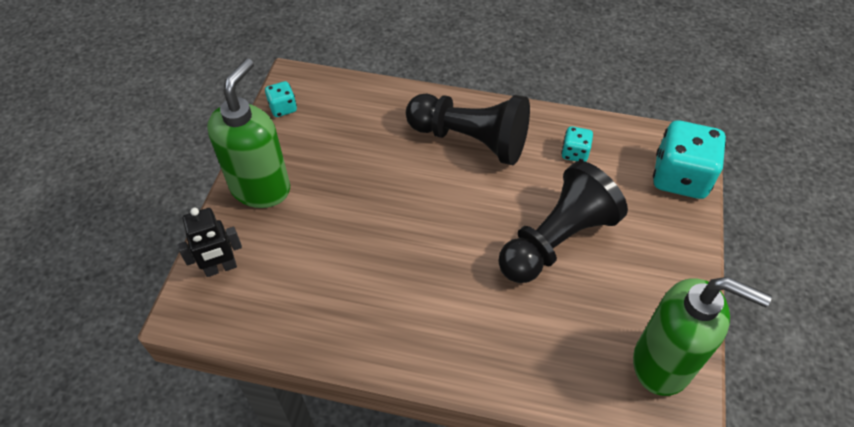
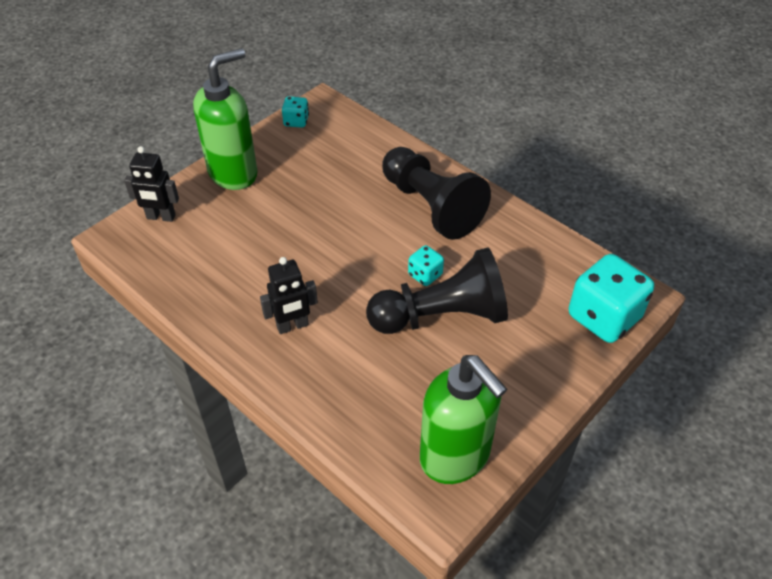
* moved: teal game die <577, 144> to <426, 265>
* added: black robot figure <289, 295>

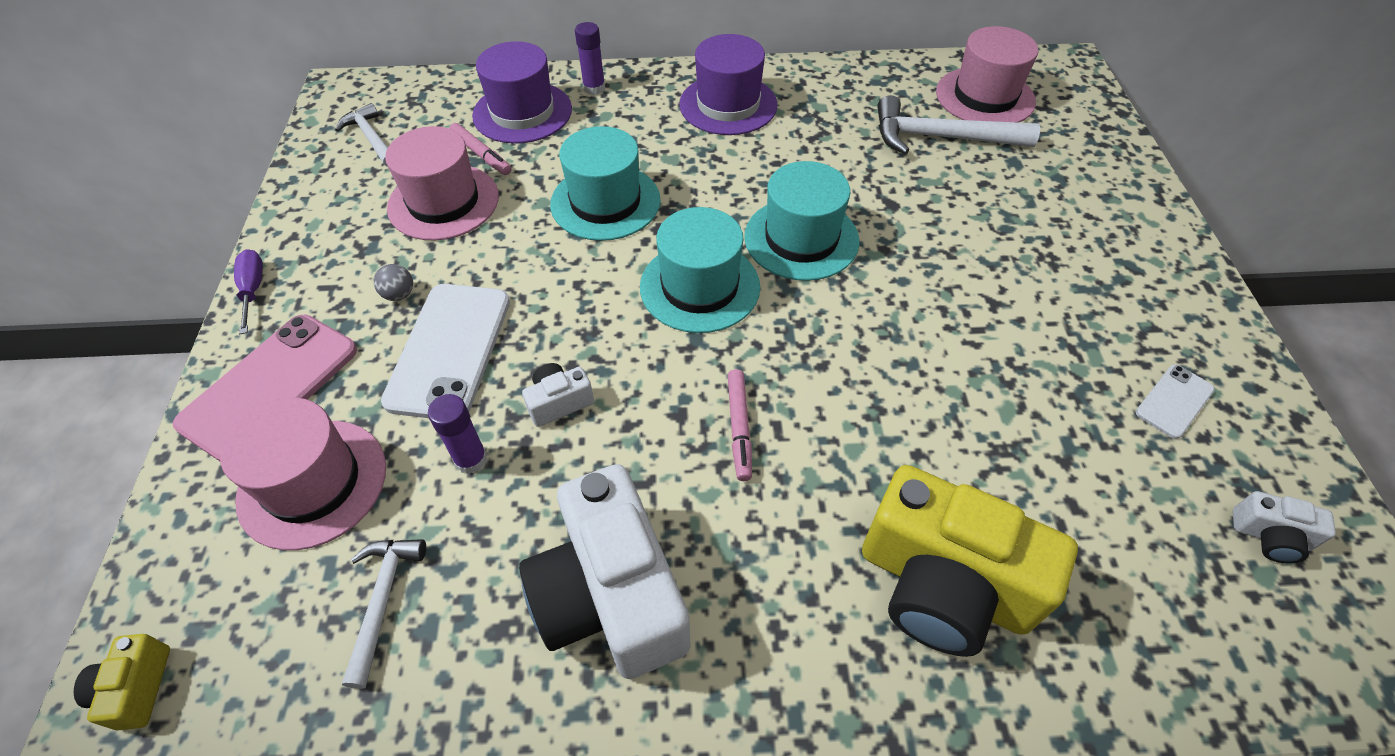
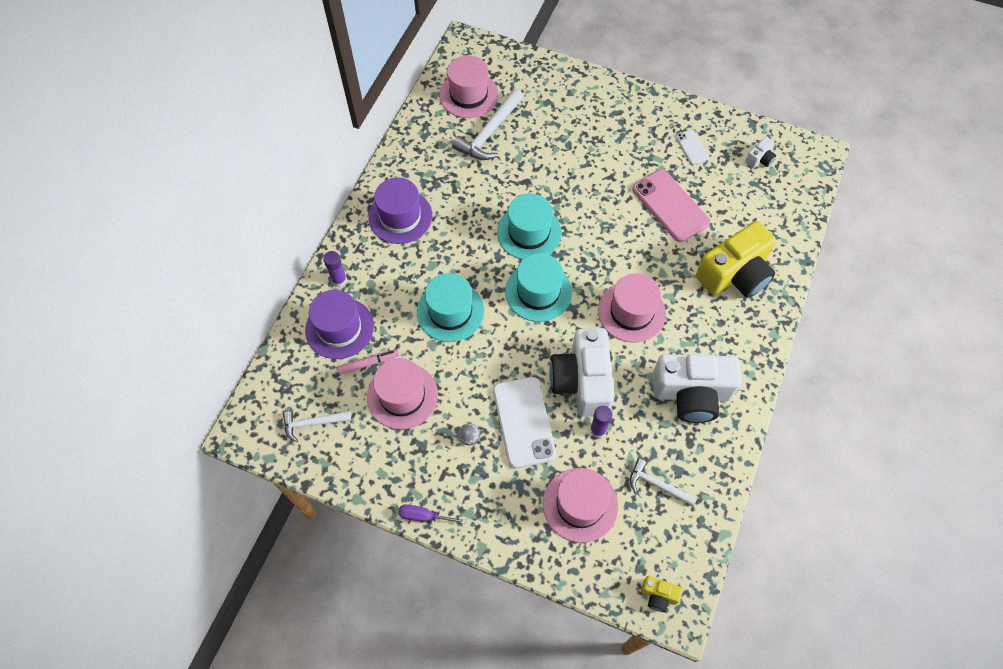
* turned: snow-white phone <445, 351> = <524, 422> 45 degrees clockwise
* moved: rose-pink phone <265, 388> to <671, 205>
* resized: snow-white compact camera <558, 395> = <581, 372> x2.34
* replaced: rose-pink marker <740, 425> to rose-pink hat <632, 307>

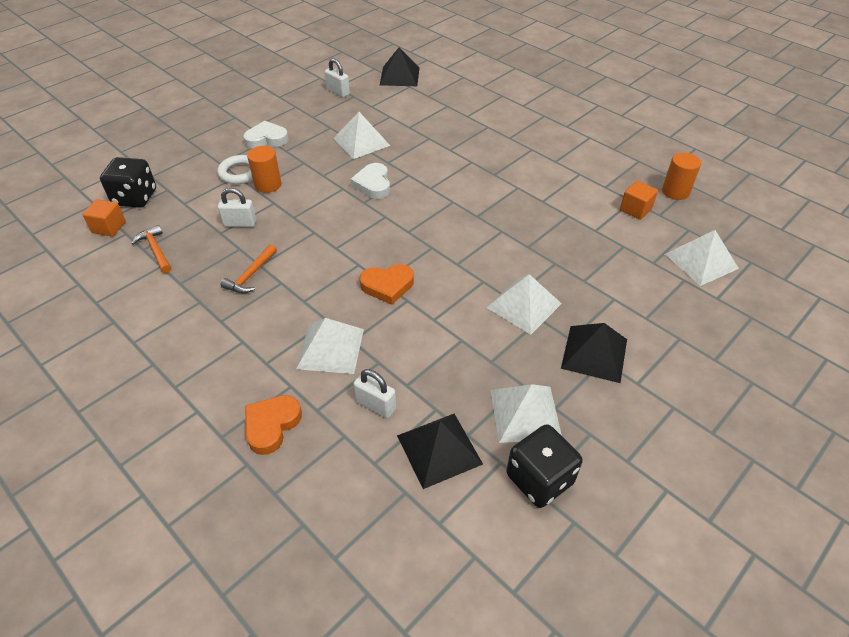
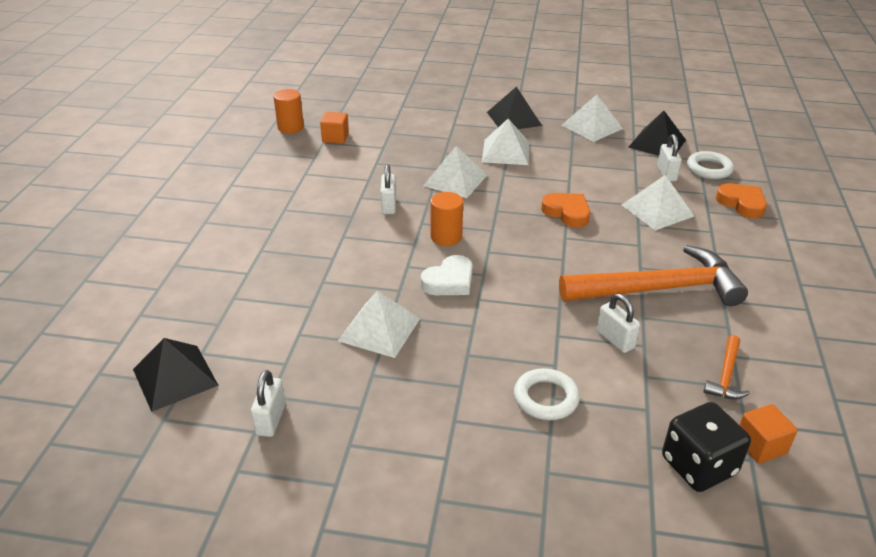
* removed: snow-white love heart <266, 135>
* moved: orange solid cylinder <264, 169> to <447, 219>
* moved: snow-white pyramid shape <702, 258> to <455, 172>
* resized: orange claw hammer <249, 268> = <653, 275> x2.30
* turned: orange love heart <273, 425> = <741, 200> 120 degrees counterclockwise
* removed: black game die <544, 466>
* added: snow-white hoop <710, 165>
* added: snow-white small lock <388, 189>

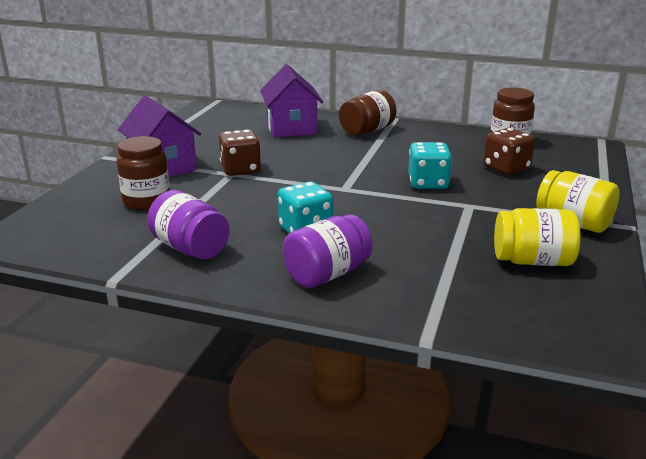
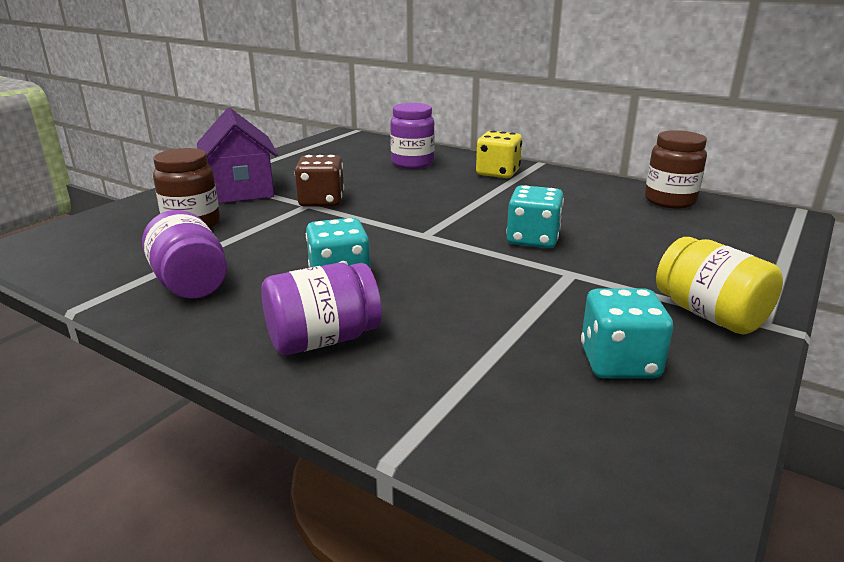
* replaced: royal purple cottage <291, 100> to royal purple jam jar <412, 136>
* replaced: brown jam jar <367, 112> to yellow game die <499, 154>
* removed: brown game die <509, 151>
* replaced: yellow jam jar <537, 237> to teal game die <627, 333>

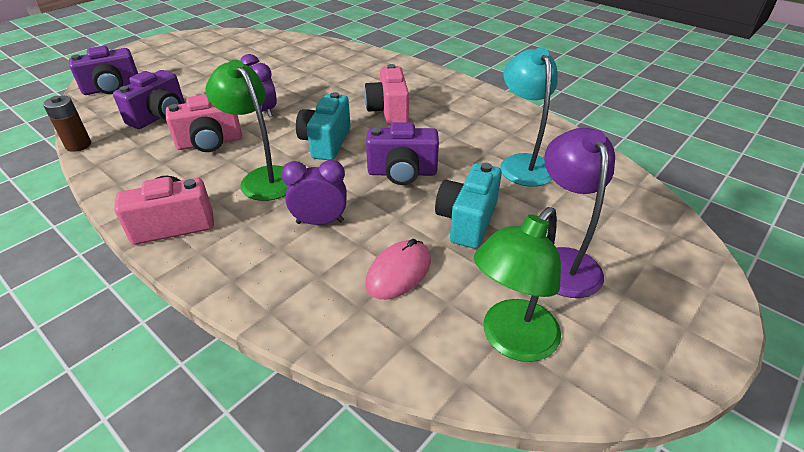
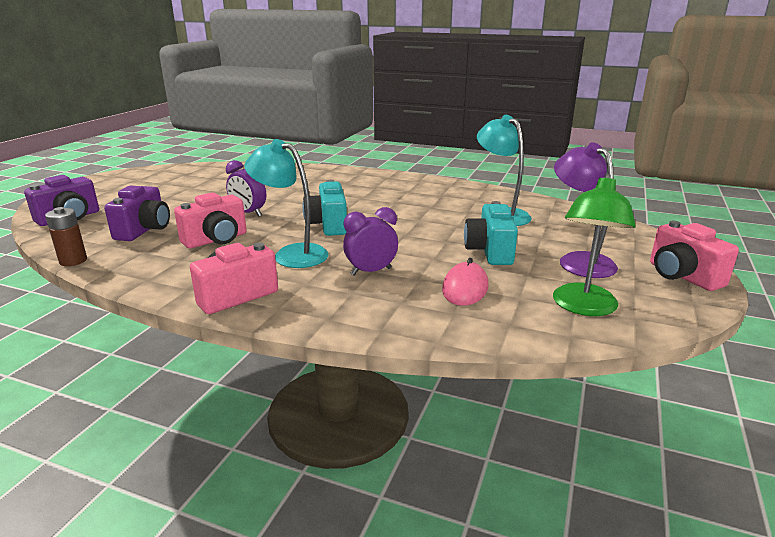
* recoloured: green desk lamp <246, 130> to teal desk lamp <287, 203>
* moved: rose-pink compact camera <386, 94> to <694, 256>
* removed: royal purple compact camera <402, 153>

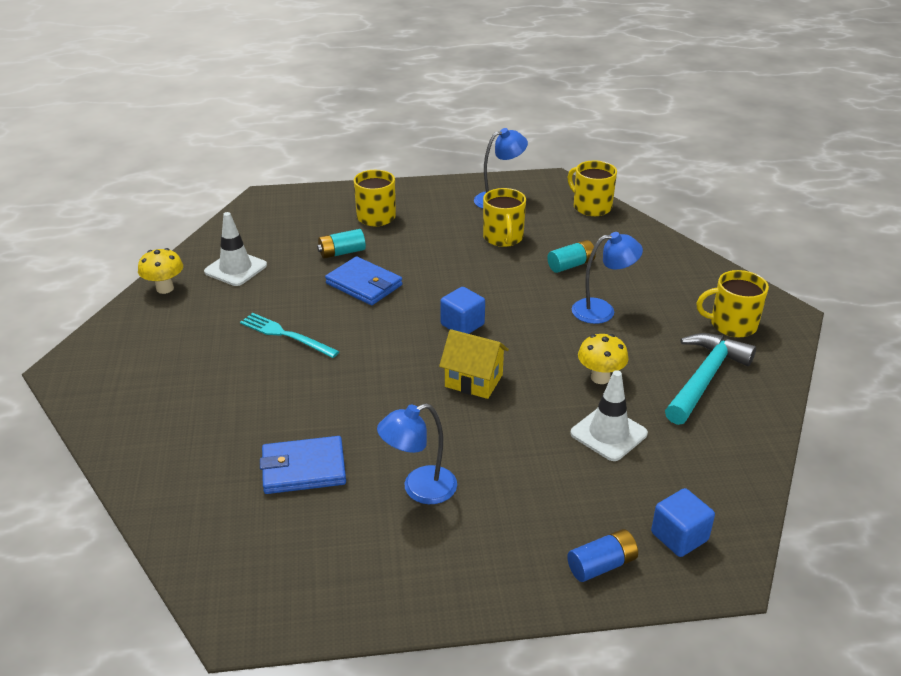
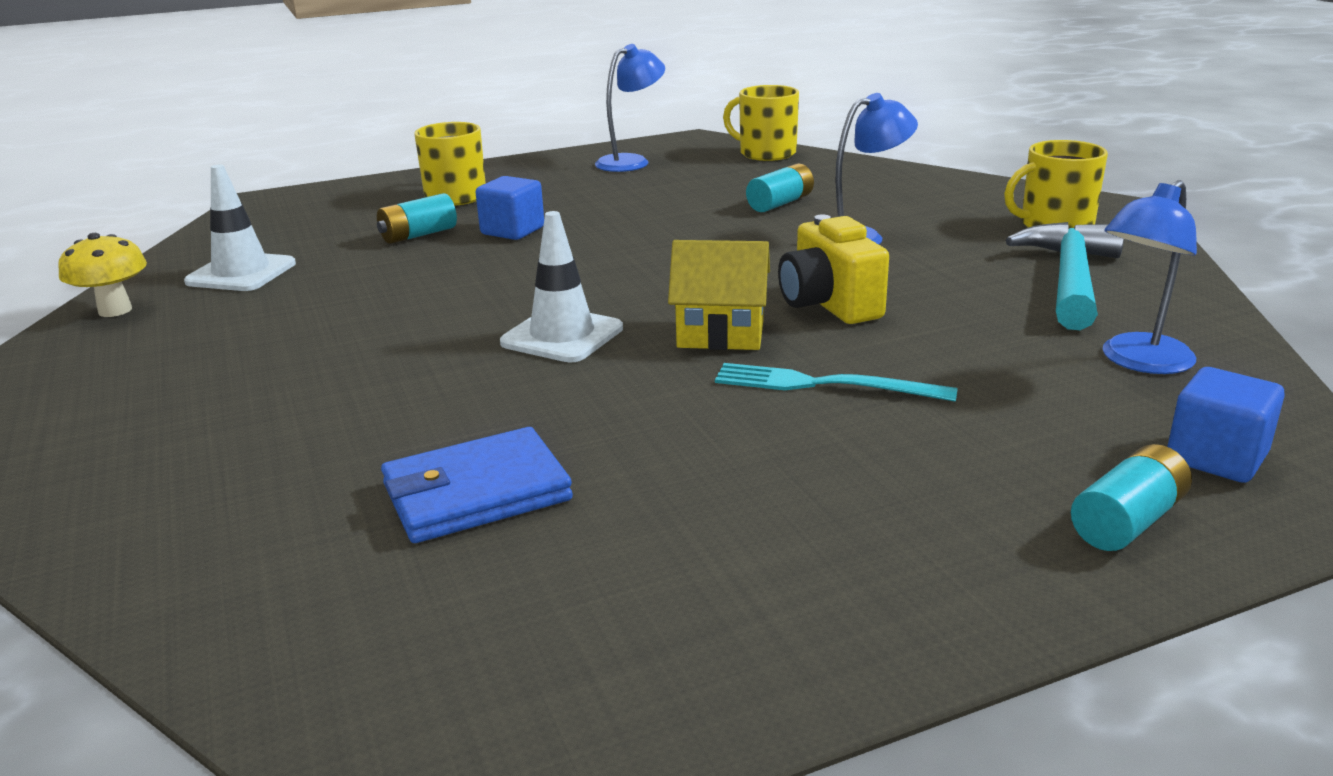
* removed: yellow coffee mug <504, 217>
* removed: cobalt card wallet <363, 280>
* moved: cobalt solid cube <462, 310> to <509, 208>
* moved: teal fork <290, 335> to <836, 382>
* removed: yellow toadstool <603, 359>
* moved: snow-white safety cone <609, 415> to <561, 286>
* moved: cobalt desk lamp <417, 453> to <1150, 277>
* recoloured: cobalt battery <602, 555> to teal battery <1131, 497>
* added: yellow compact camera <833, 269>

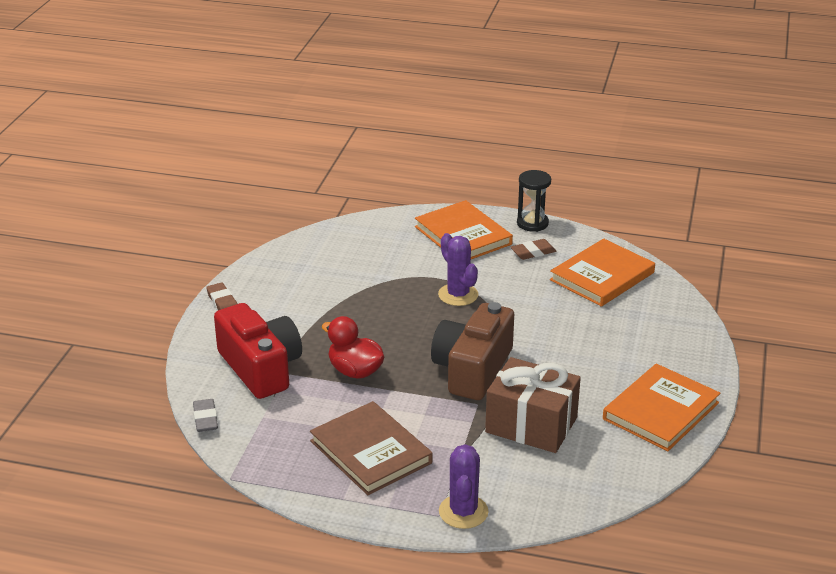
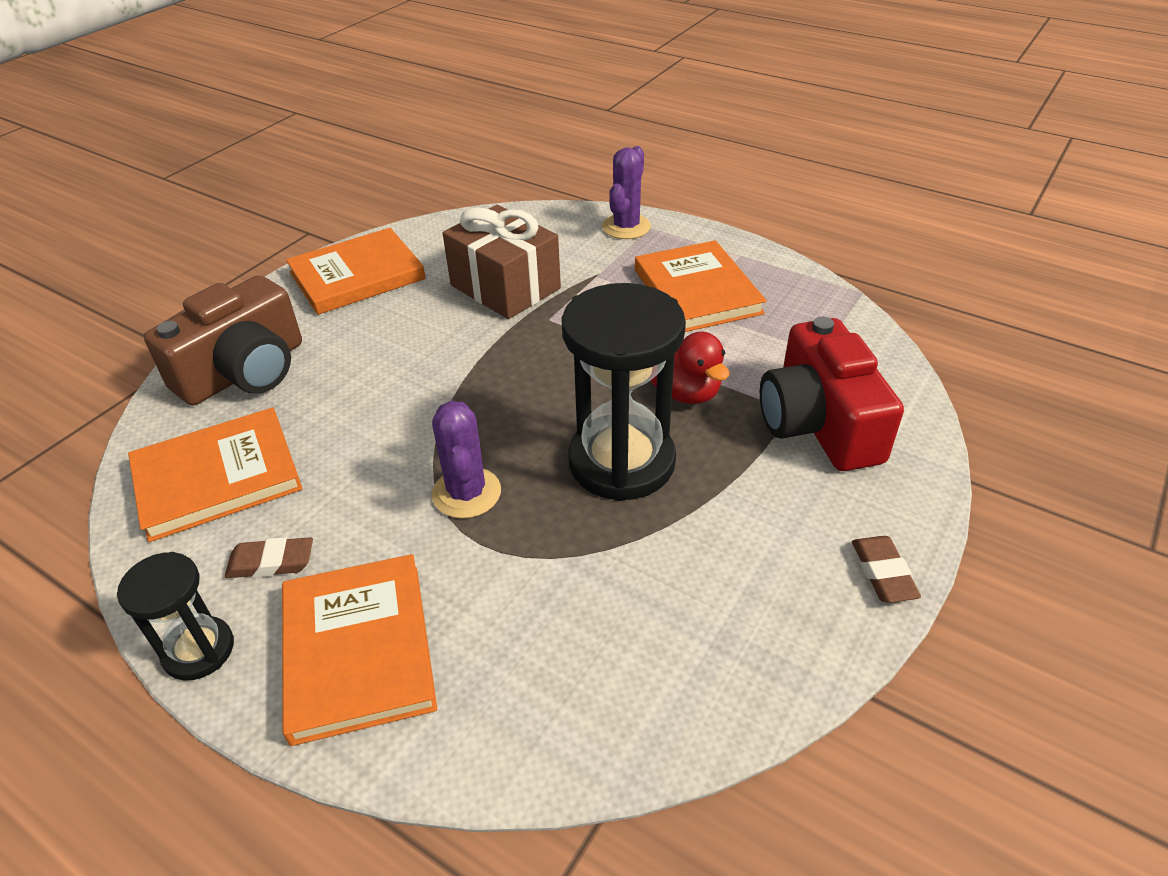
* moved: brown compact camera <472, 351> to <223, 340>
* removed: ash-grey pencil eraser <205, 415>
* recoloured: brown hardcover <371, 448> to orange hardcover <701, 286>
* added: black sand timer <623, 392>

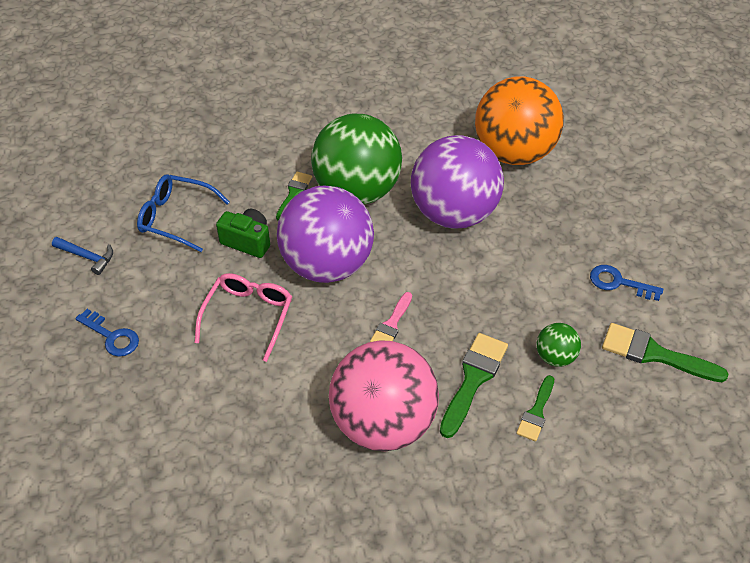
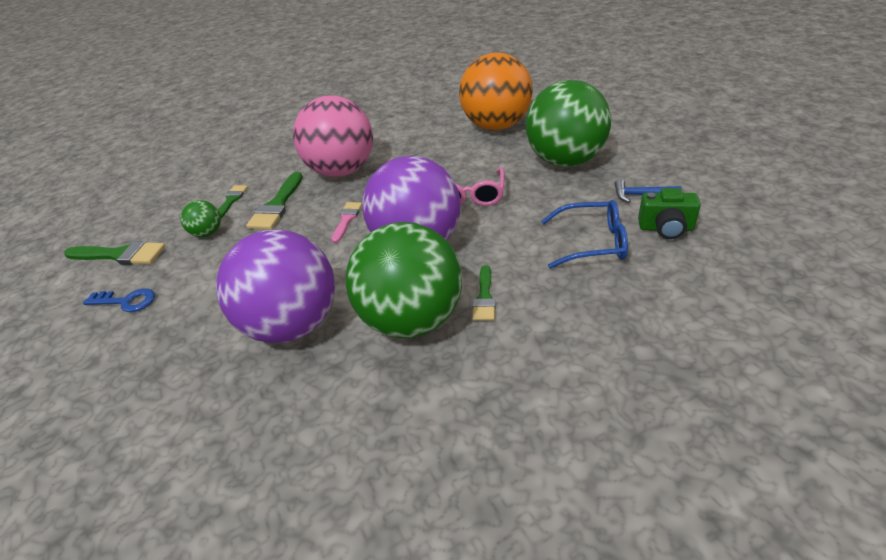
* moved: orange play ball <519, 120> to <496, 91>
* moved: green compact camera <243, 233> to <669, 213>
* replaced: cobalt latchkey <107, 333> to green play ball <568, 123>

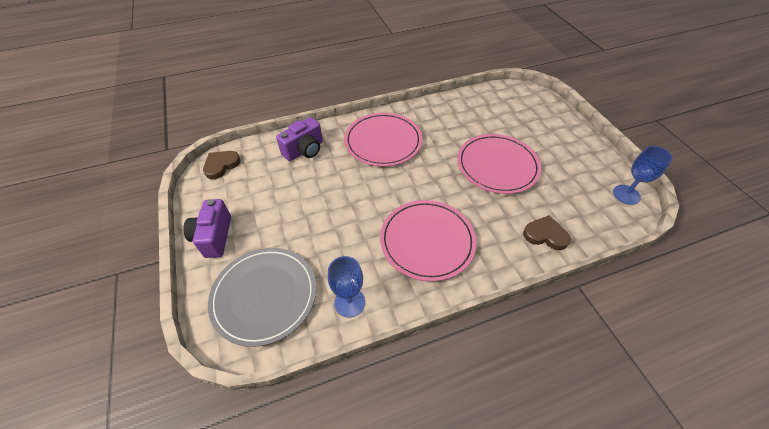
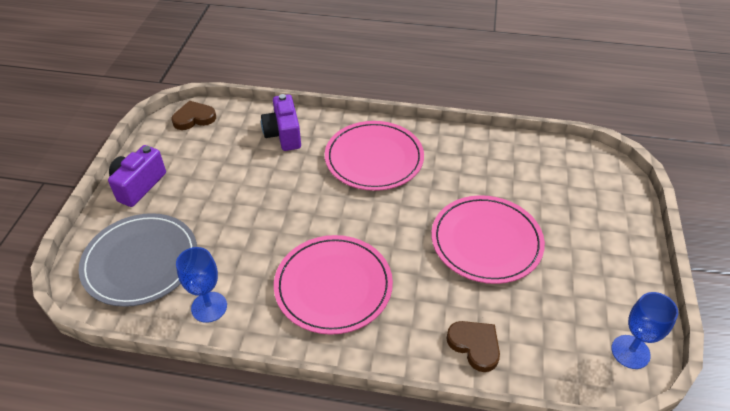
* turned: royal purple compact camera <299, 139> = <281, 122> 90 degrees clockwise

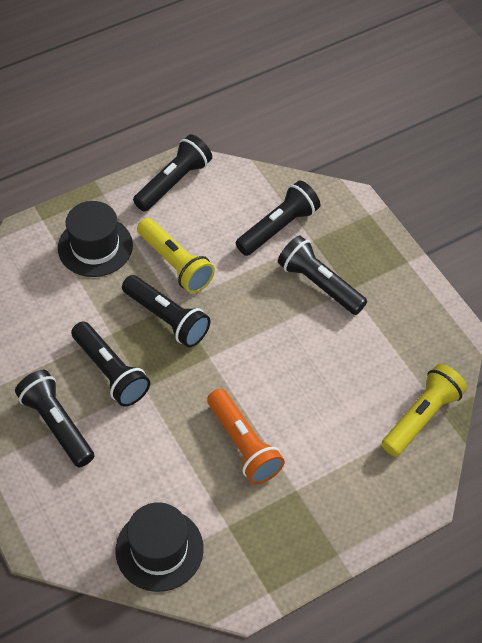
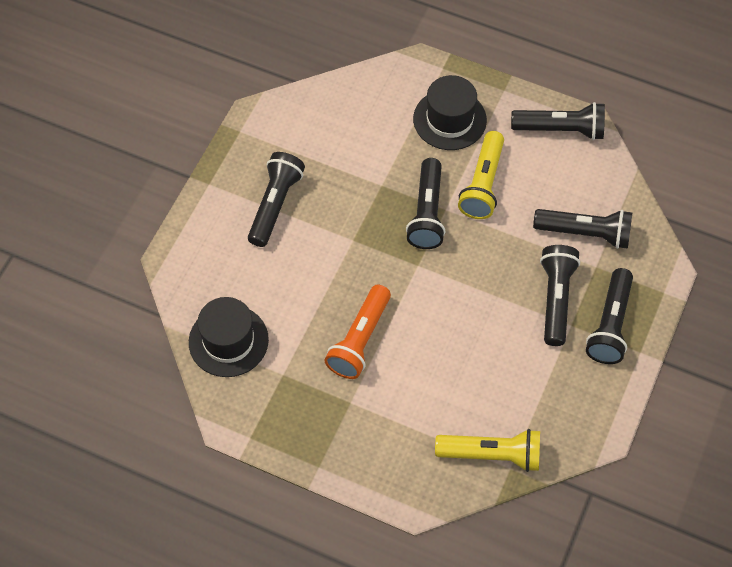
* moved: black pocket torch <110, 364> to <609, 316>

